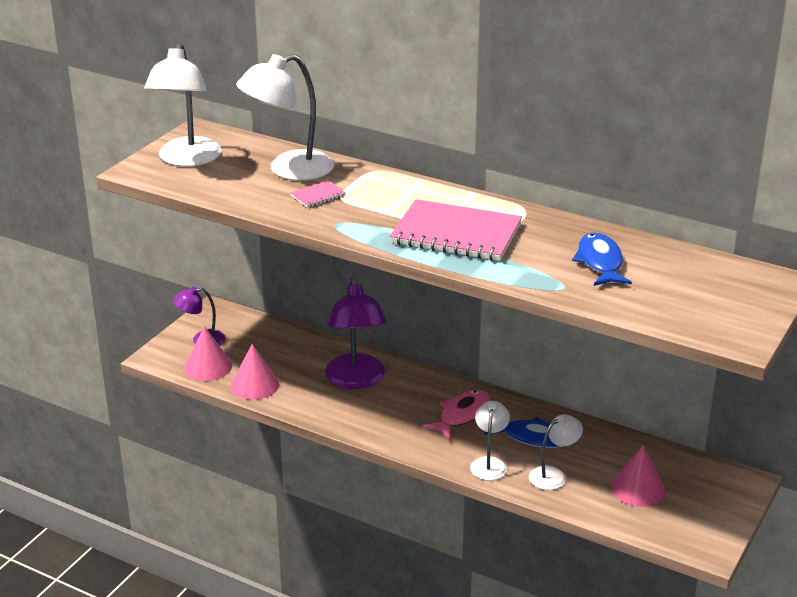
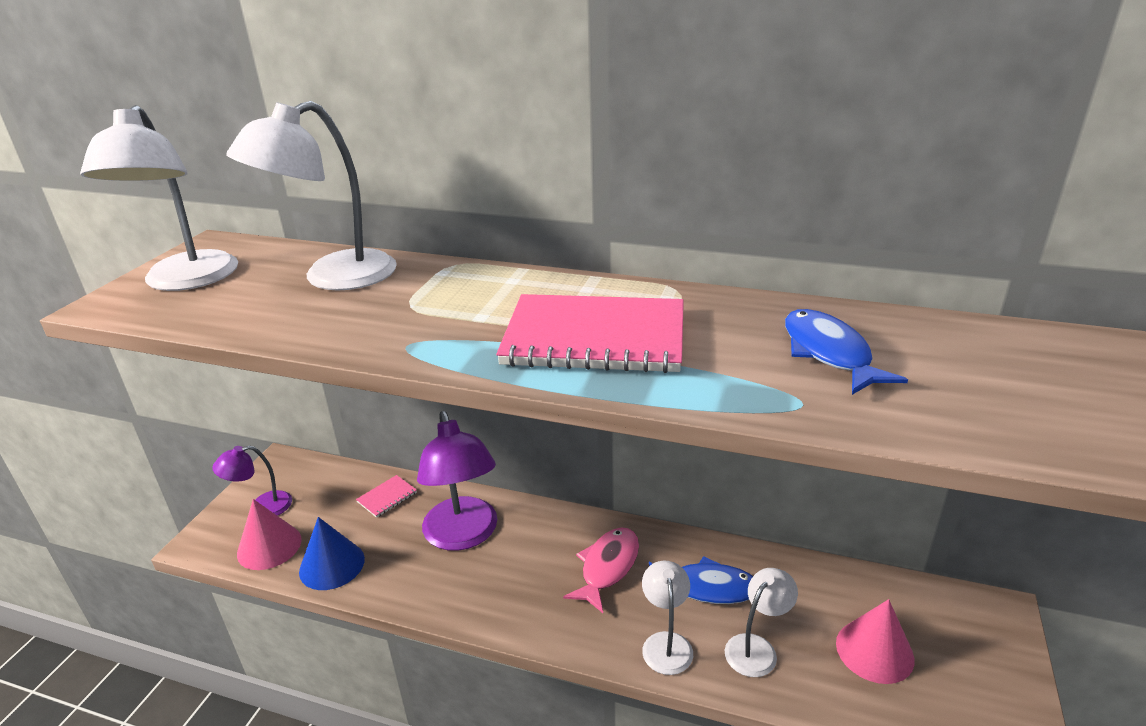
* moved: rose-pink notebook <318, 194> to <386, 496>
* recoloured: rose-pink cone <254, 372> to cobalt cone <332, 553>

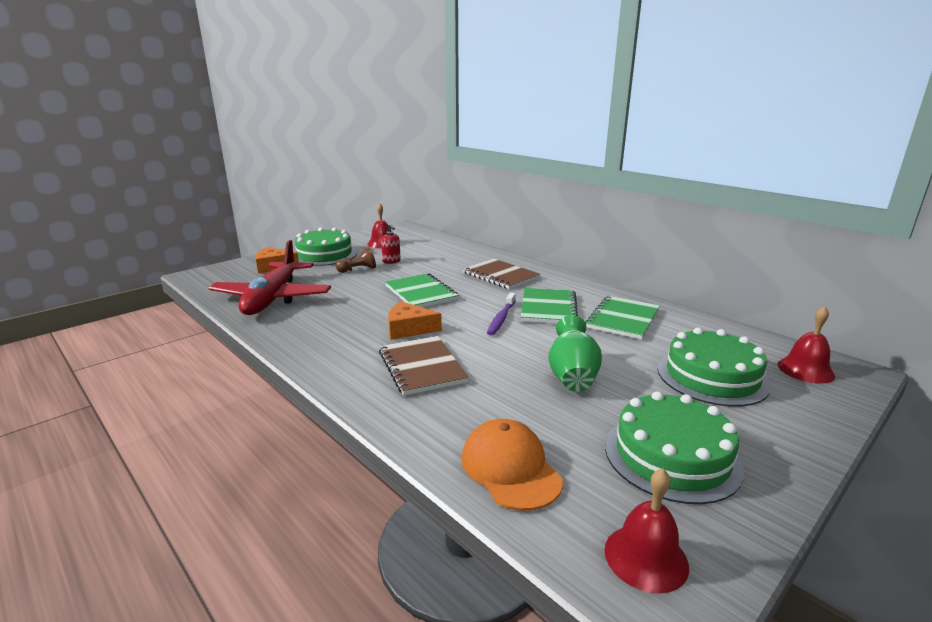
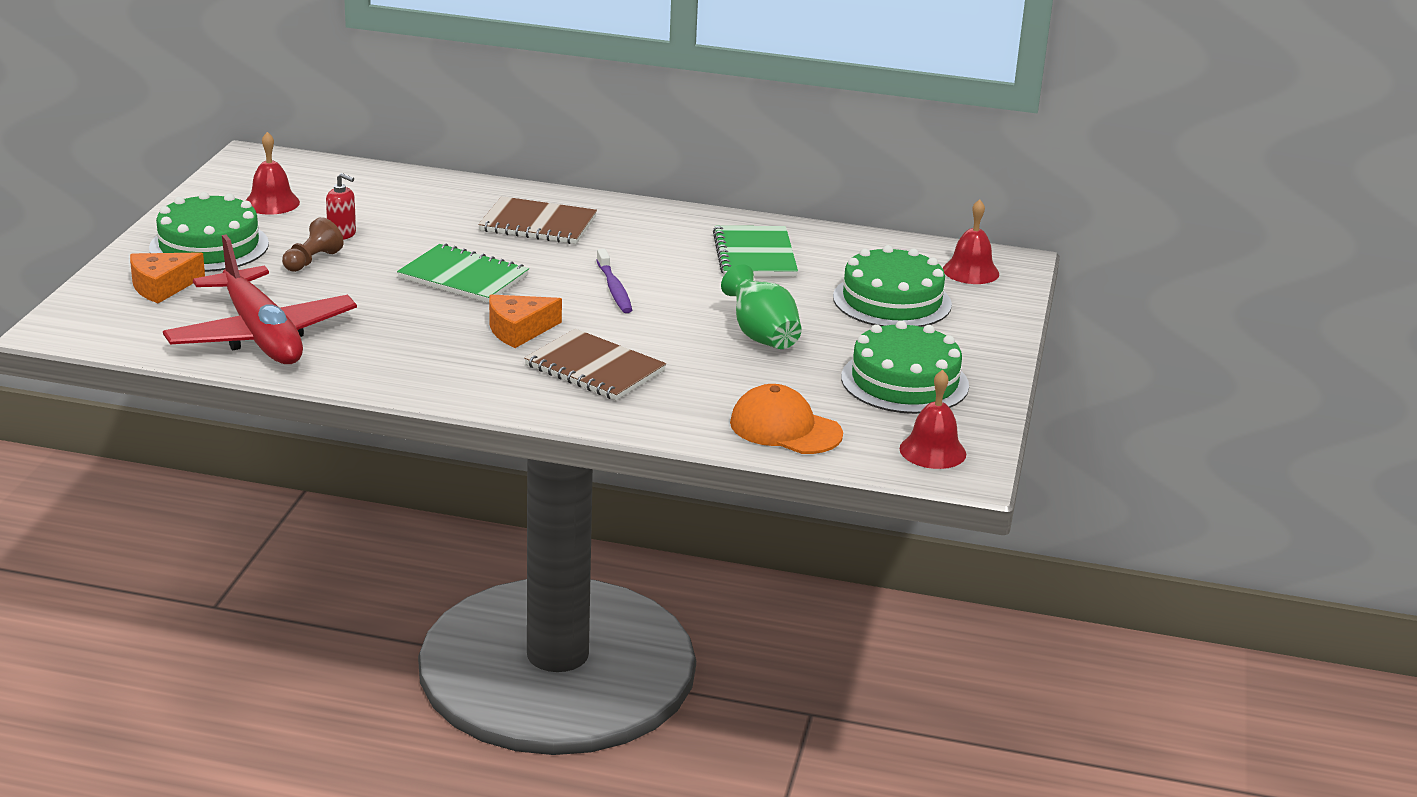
* removed: green notebook <549, 306>

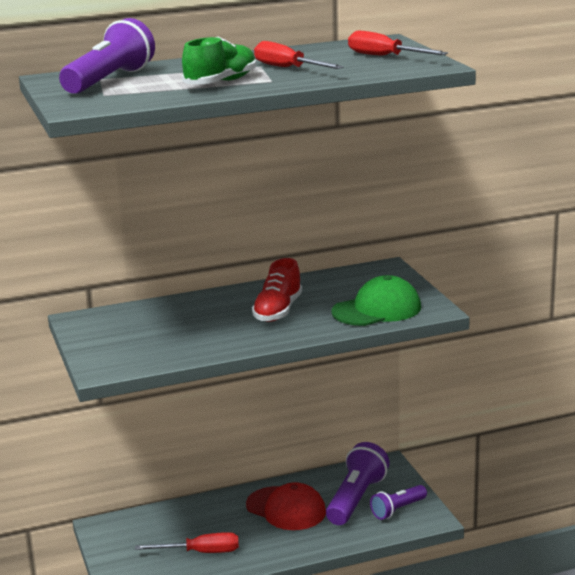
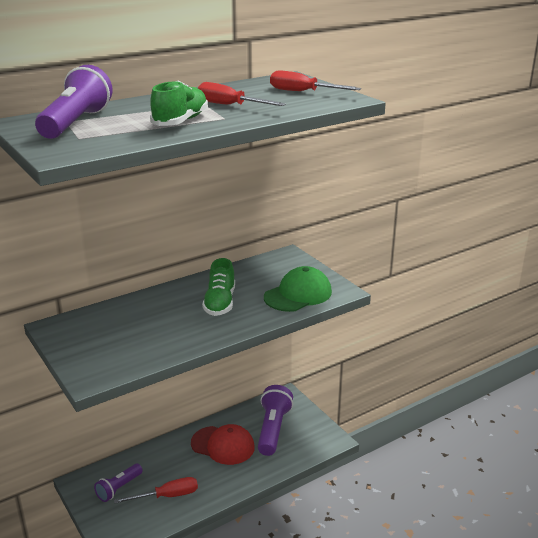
* recoloured: red sneaker <277, 290> to green sneaker <218, 287>
* moved: royal purple pocket torch <398, 502> to <118, 483>

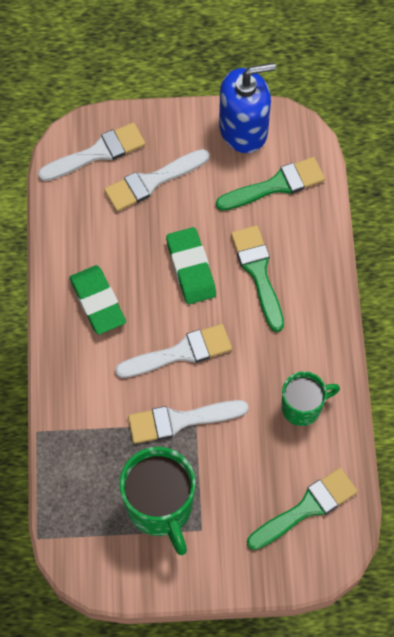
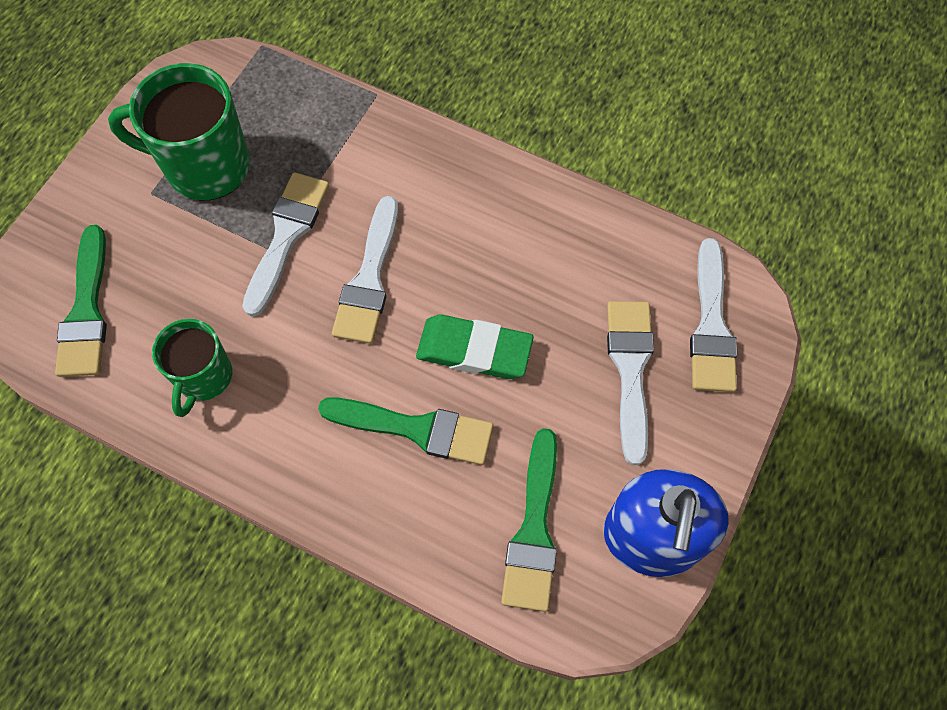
* removed: green pencil eraser <97, 300>

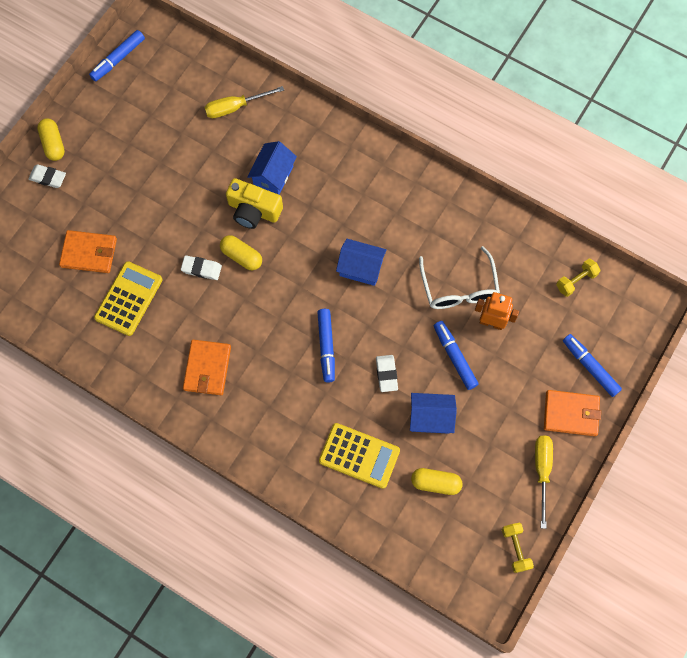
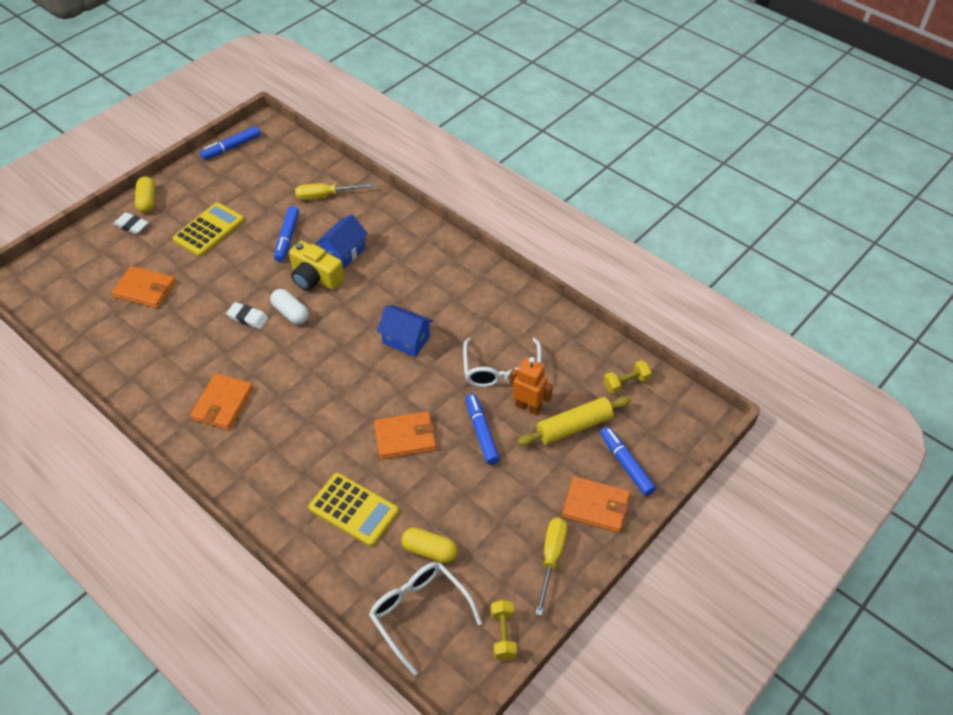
* recoloured: yellow pill <241, 252> to snow-white pill <289, 307>
* moved: yellow calculator <128, 298> to <208, 229>
* moved: cobalt marker <326, 346> to <286, 234>
* replaced: snow-white pencil eraser <387, 373> to orange card wallet <405, 435>
* removed: cobalt cottage <433, 413>
* added: yellow pastry roller <574, 421>
* added: snow-white spectacles <425, 619>

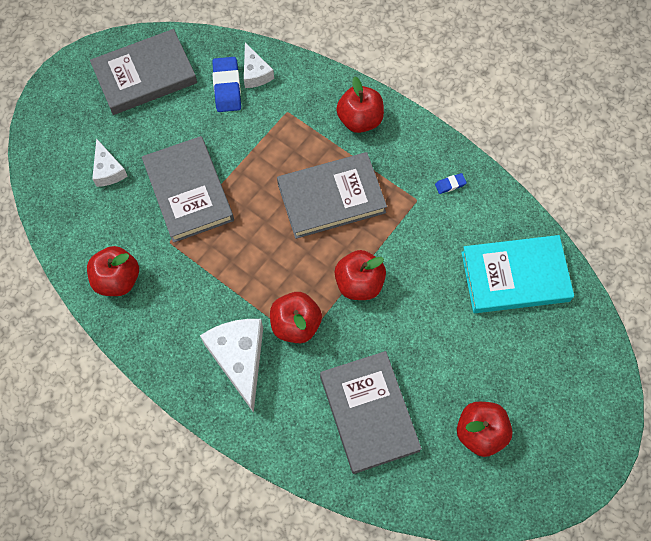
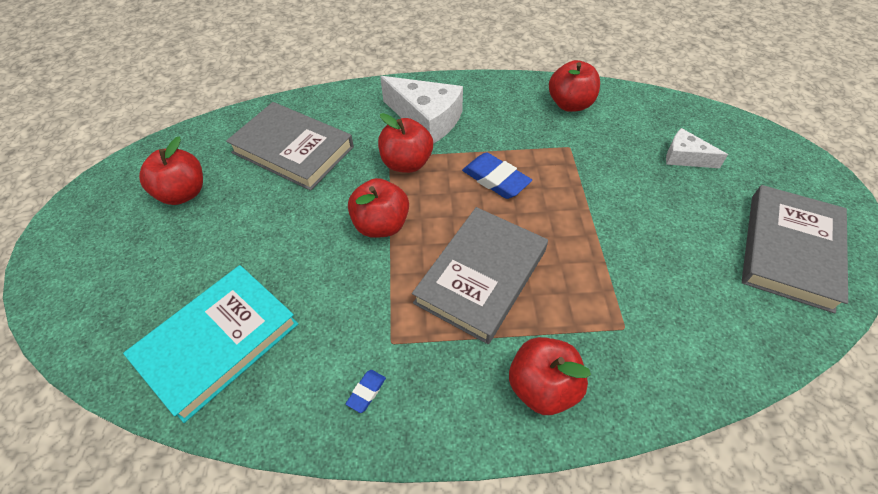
* removed: snow-white piece of cheese <259, 65>
* moved: cobalt pencil eraser <226, 84> to <497, 175>
* removed: ash-grey hardcover <188, 189>

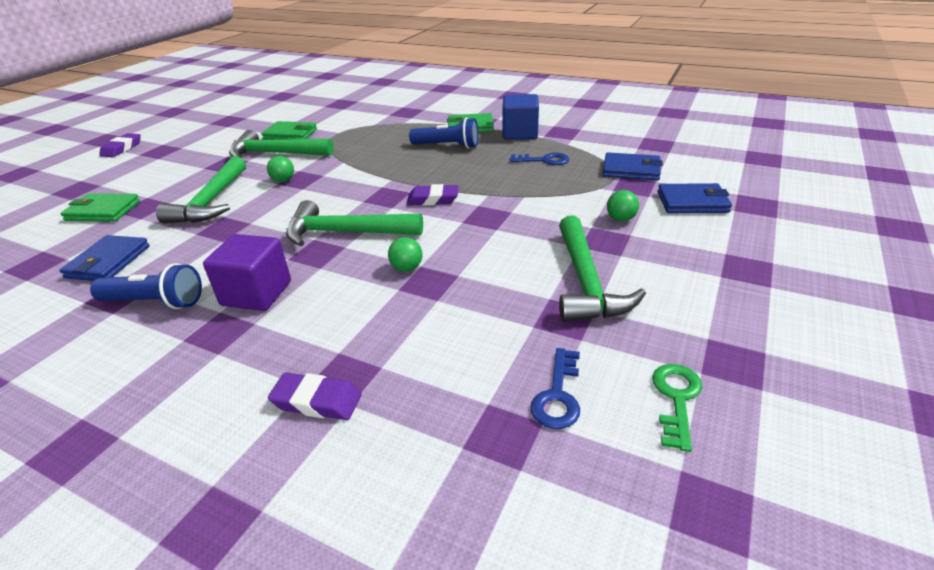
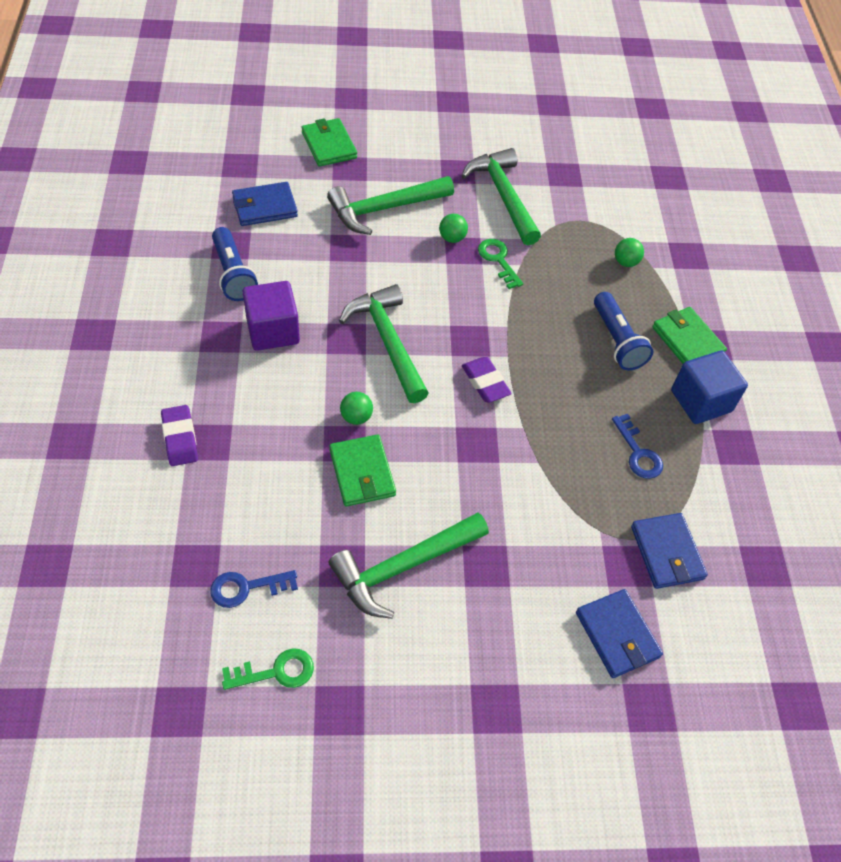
* moved: green card wallet <289, 130> to <362, 470>
* removed: royal purple pencil eraser <120, 145>
* moved: green play ball <623, 205> to <629, 252>
* added: green latchkey <500, 264>

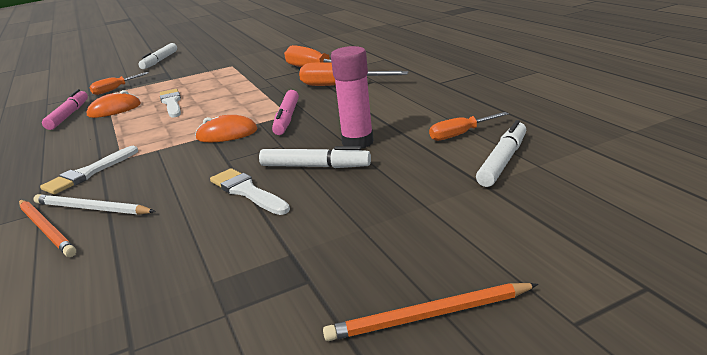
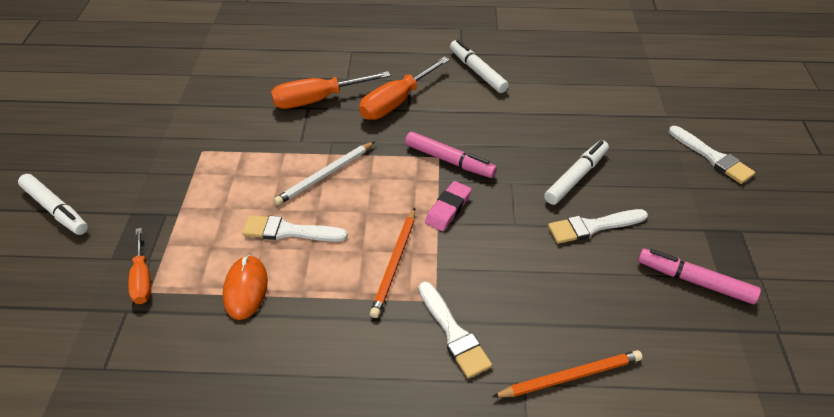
* removed: rose-pink glue stick <352, 97>
* moved: rose-pink marker <65, 109> to <699, 276>
* removed: orange hand screwdriver <469, 126>
* replaced: orange PC mouse <226, 128> to rose-pink pencil eraser <448, 206>
* moved: snow-white marker <501, 153> to <479, 66>
* moved: snow-white pencil <95, 204> to <324, 173>
* moved: orange pencil <430, 312> to <392, 263>
* added: snow-white paint brush <712, 155>

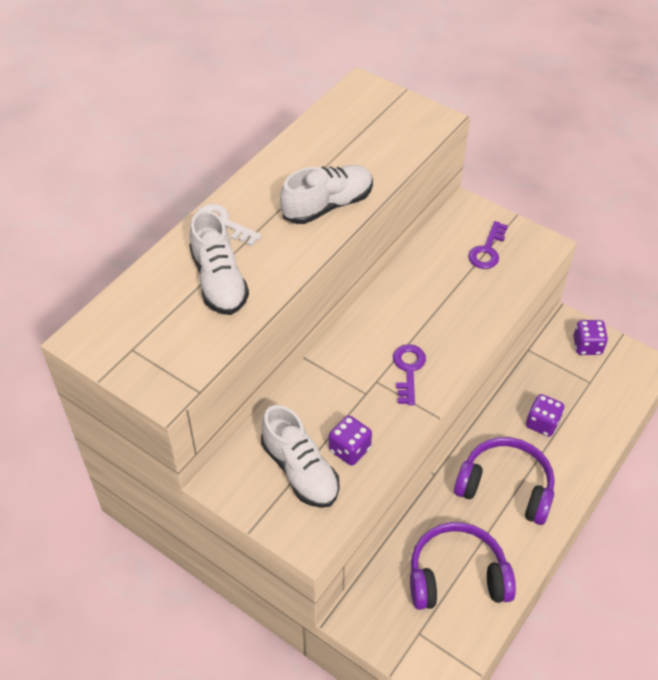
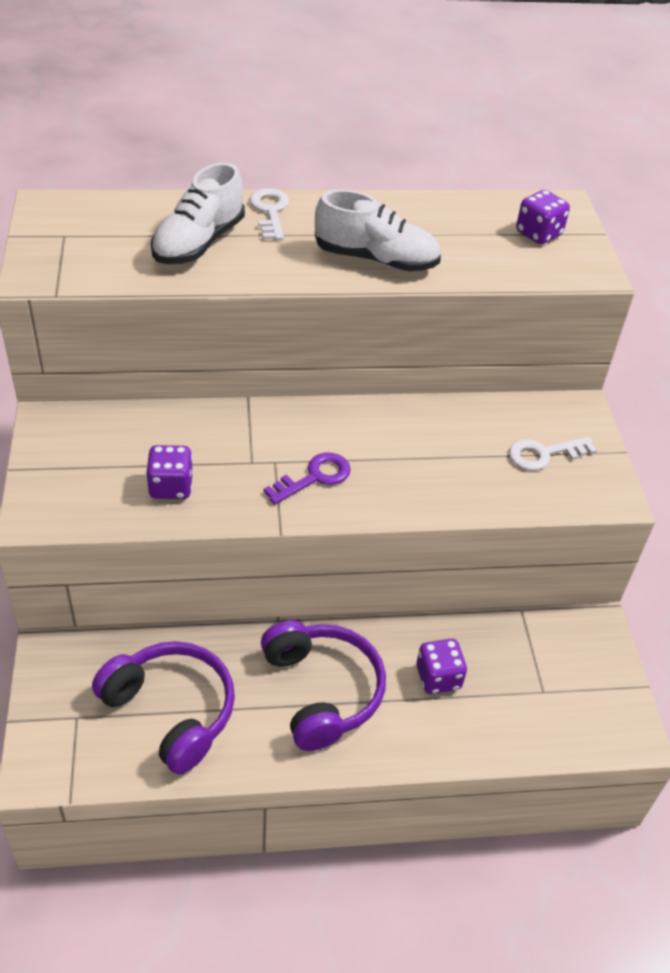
* recoloured: royal purple latchkey <488, 245> to snow-white latchkey <553, 454>
* moved: royal purple game die <590, 337> to <543, 217>
* removed: snow-white sneaker <300, 456>

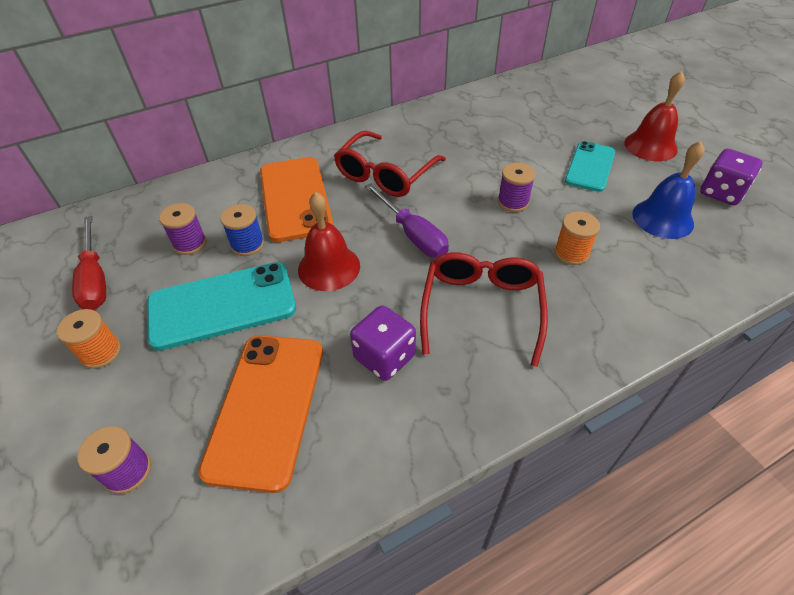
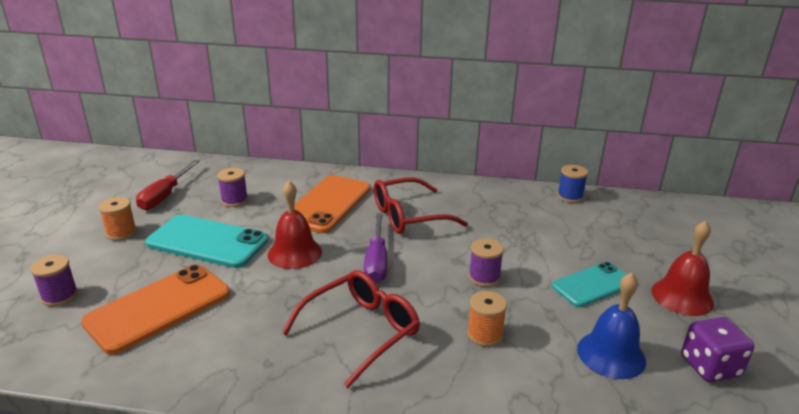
* moved: cobalt spool <242, 230> to <572, 184>
* removed: royal purple game die <383, 343>

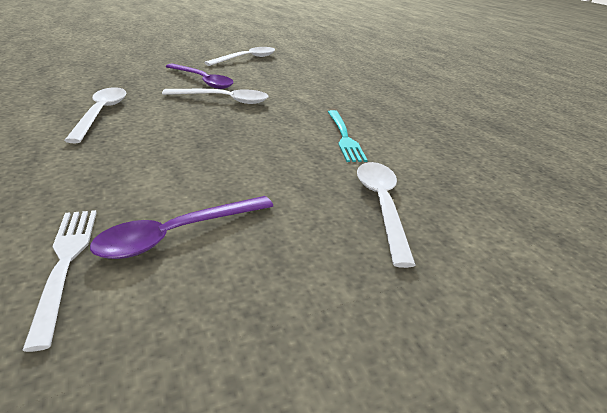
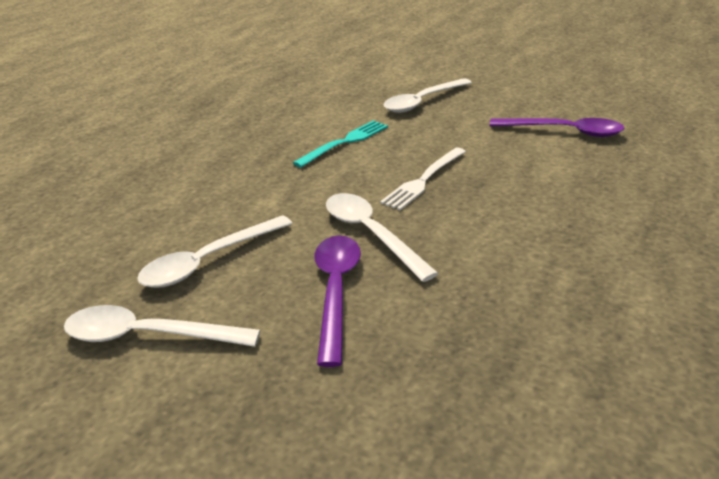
* moved: snow-white tablespoon <95, 115> to <215, 251>
* moved: snow-white fork <59, 281> to <423, 179>

